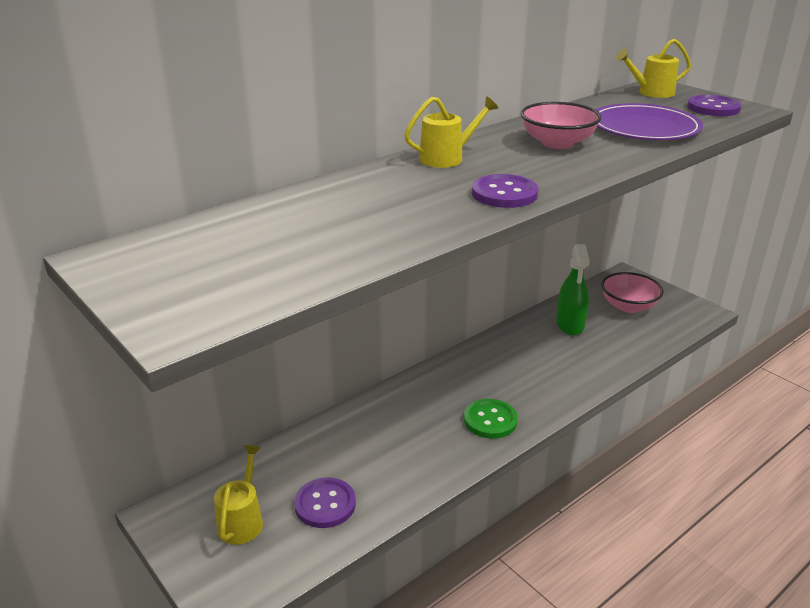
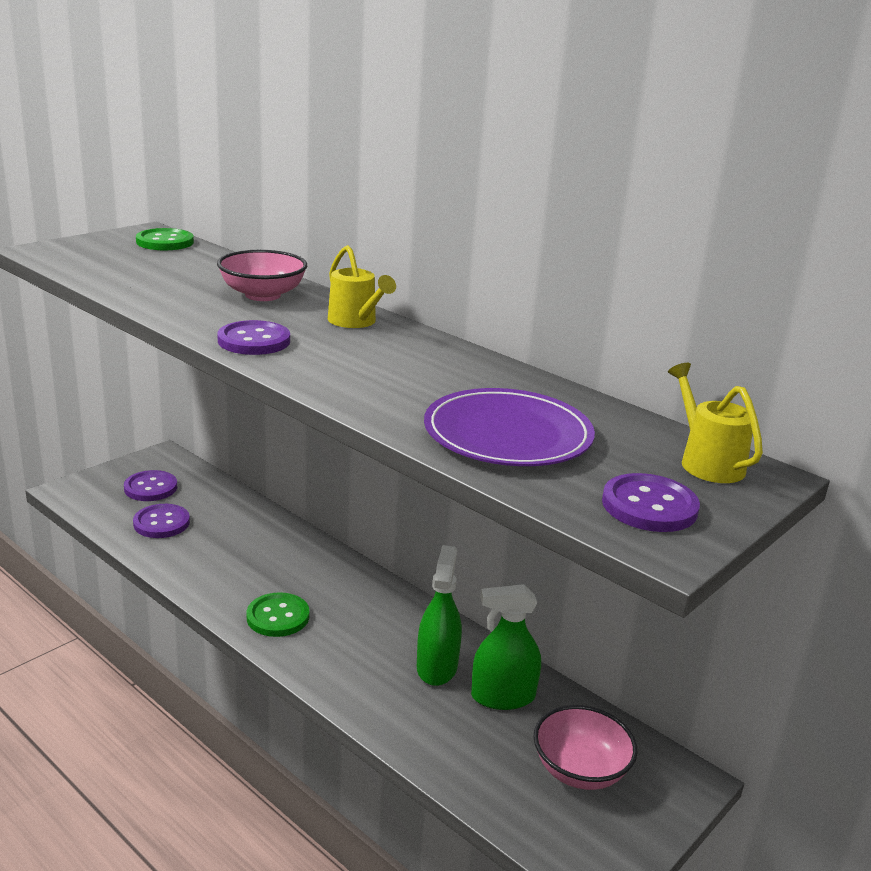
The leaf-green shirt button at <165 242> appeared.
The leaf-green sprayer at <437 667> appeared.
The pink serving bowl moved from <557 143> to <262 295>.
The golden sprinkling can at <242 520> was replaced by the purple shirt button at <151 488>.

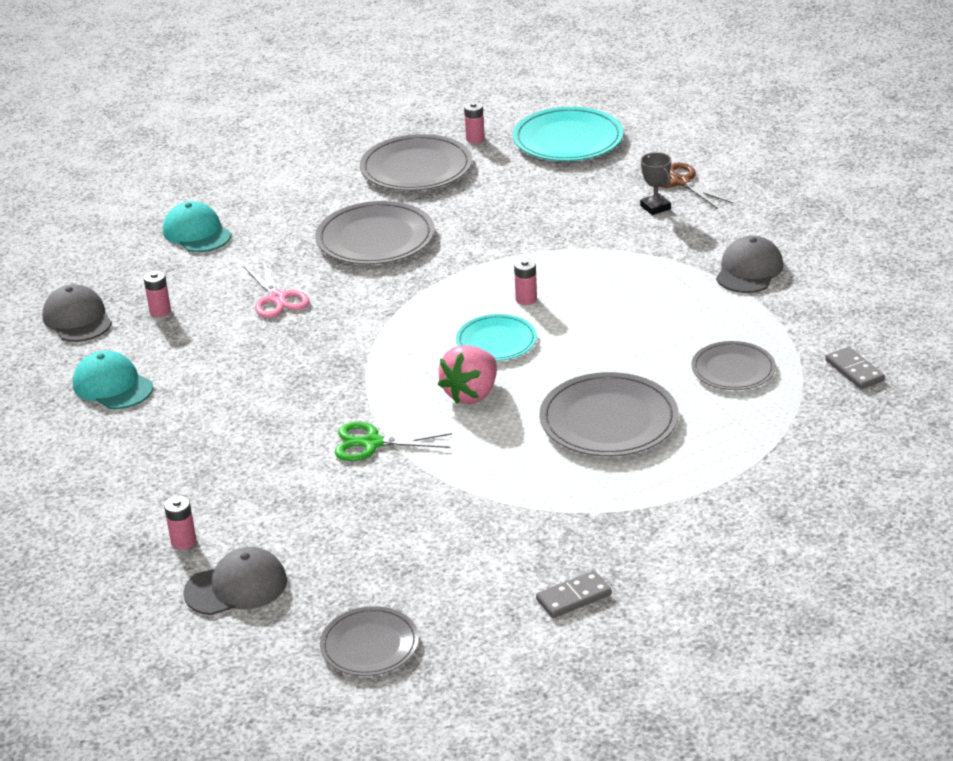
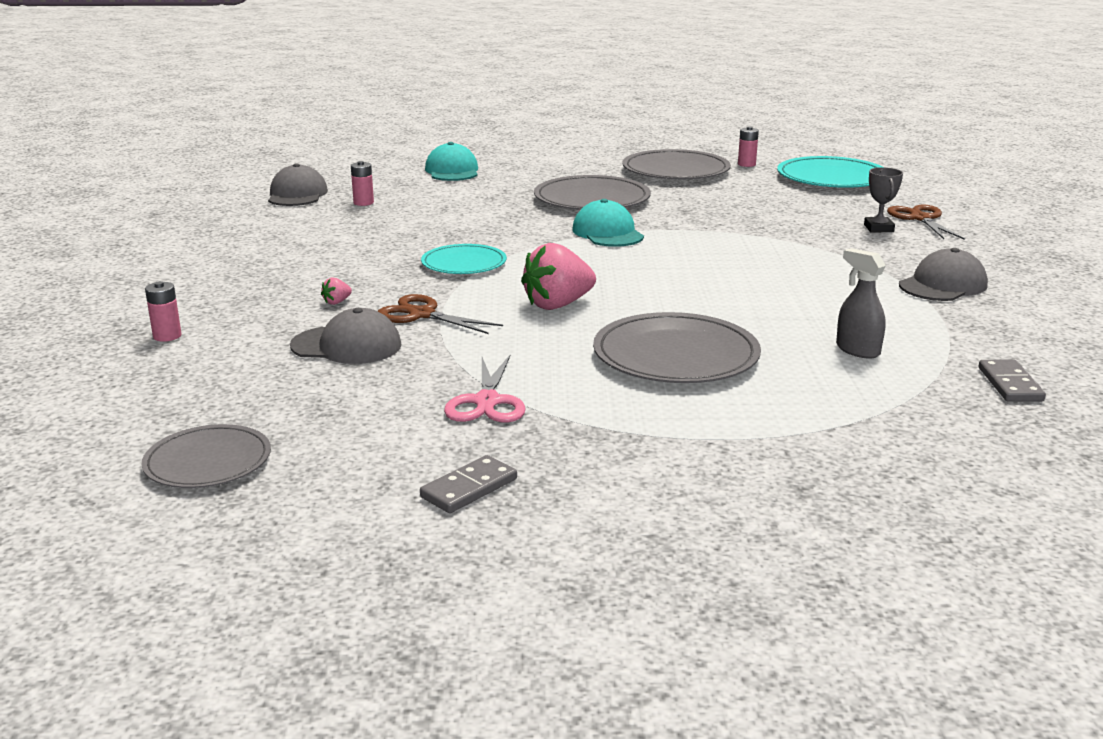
The pink battery at <526 299> disappeared.
The pink toy strawberry at <337 302> appeared.
The turquoise peaked cap moved from <112 386> to <607 233>.
The gray peaked cap moved from <236 587> to <346 345>.
The pink scissors moved from <277 299> to <487 402>.
The turquoise plate moved from <496 341> to <464 263>.
The gray plate at <733 369> was replaced by the gray sprayer at <857 350>.
The leaf-green scissors at <372 443> became the brown scissors at <422 315>.
The gray domino at <574 597> turned 45 degrees counterclockwise.

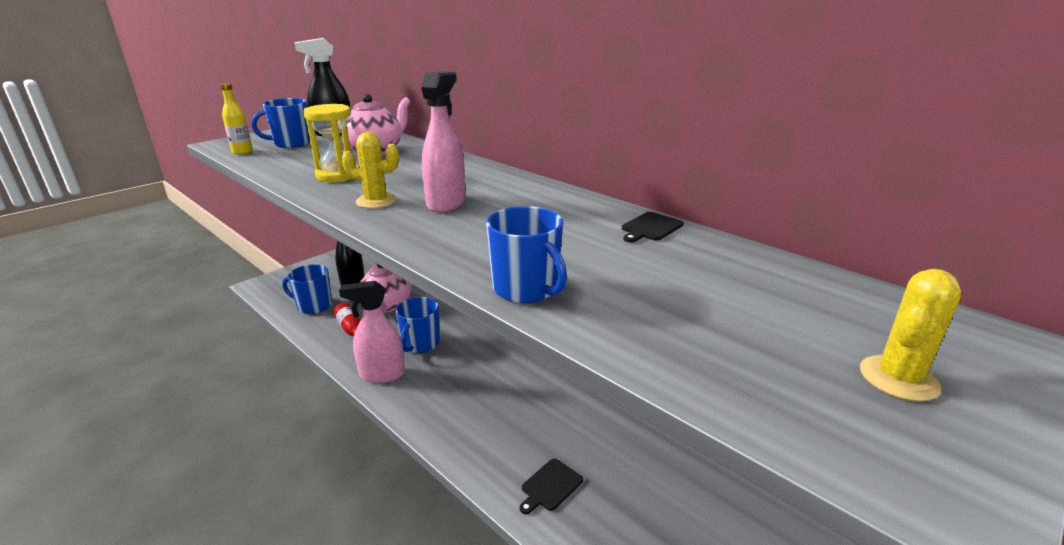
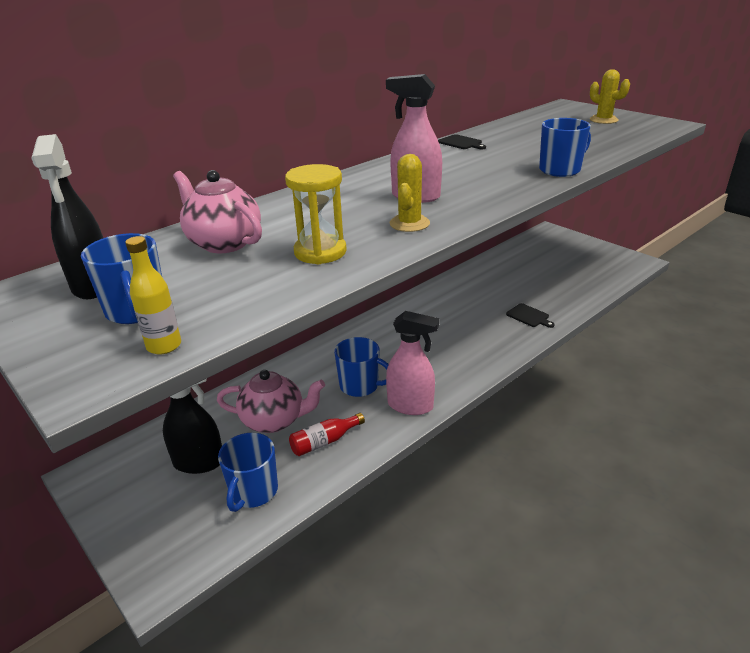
The pink sprayer at <382 374> turned 75 degrees counterclockwise.

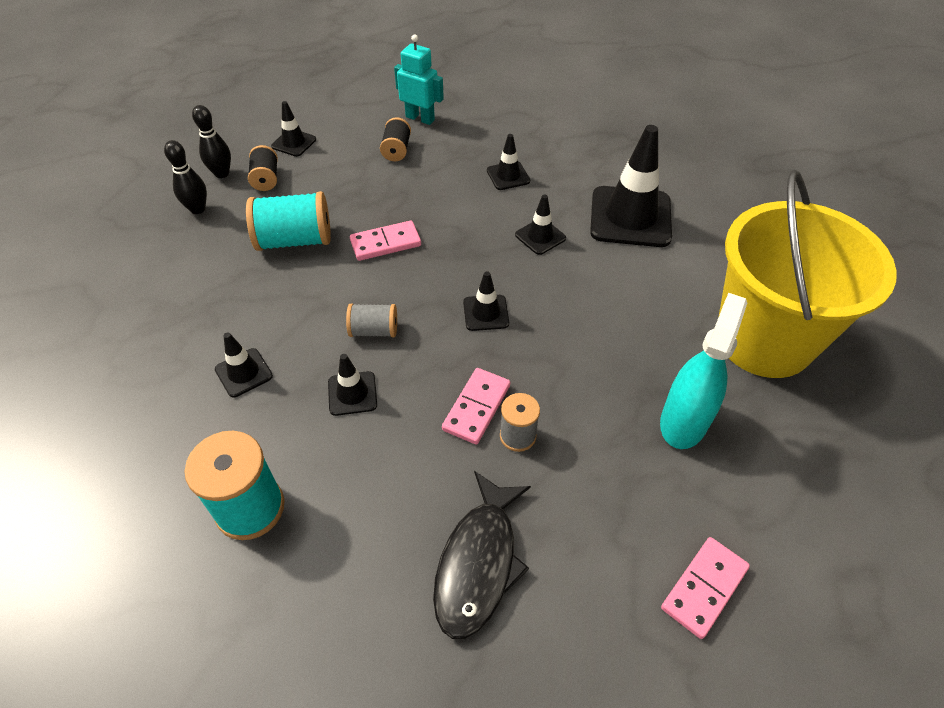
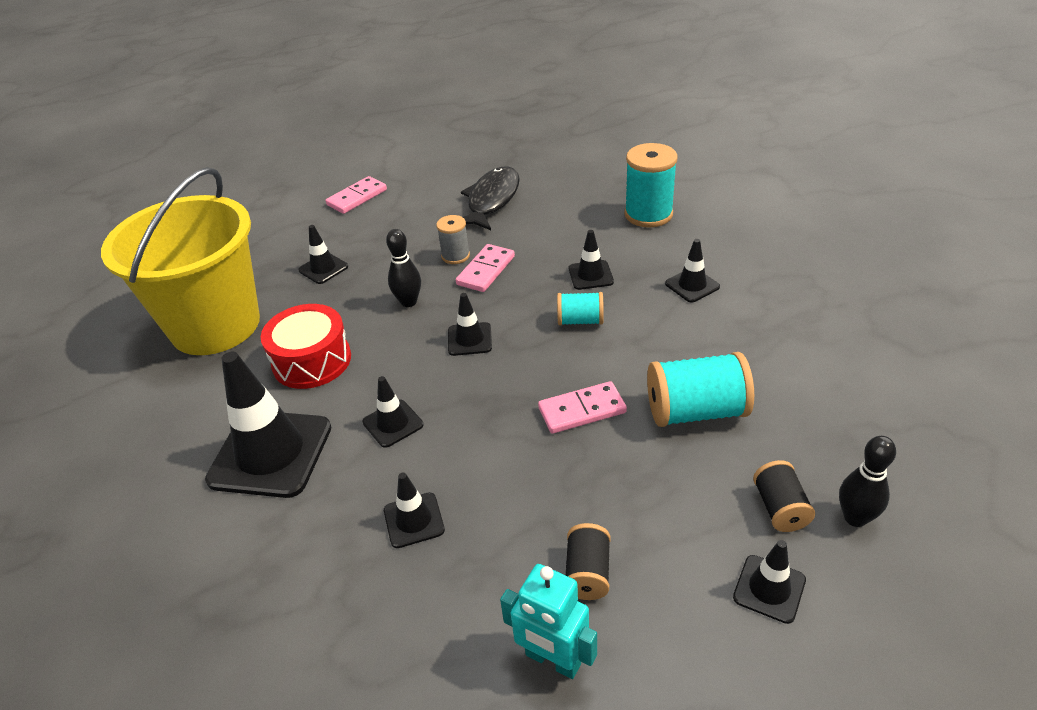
The scarlet drum at <312 360> appeared.
The jet-black tenpin moved from <198 209> to <408 302>.
The turquoise sprayer at <683 421> was replaced by the jet-black traffic cone at <323 268>.
The gray bobbin at <374 330> became the turquoise bobbin at <580 321>.

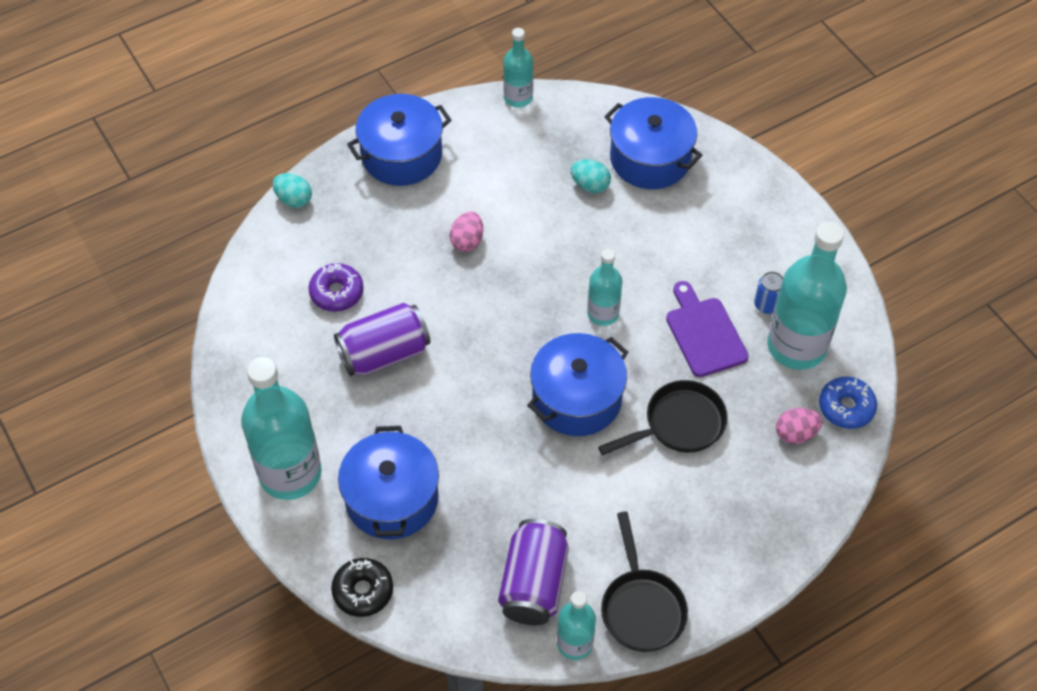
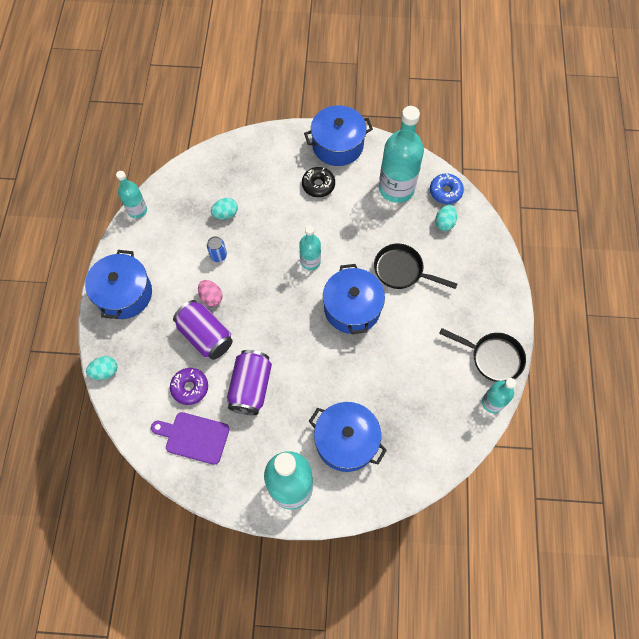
The jet-black glazed donut moved from <363 591> to <318 185>.
The purple soda can moved from <534 583> to <205 336>.
The royal blue stockpot moved from <650 158> to <337 145>.
The purple cutting board moved from <704 333> to <194 437>.
The royal blue soda can moved from <766 305> to <218 255>.
The pink toy egg at <795 433> became the turquoise toy egg at <444 223>.
The jet-black frying pan at <679 424> turned 75 degrees counterclockwise.

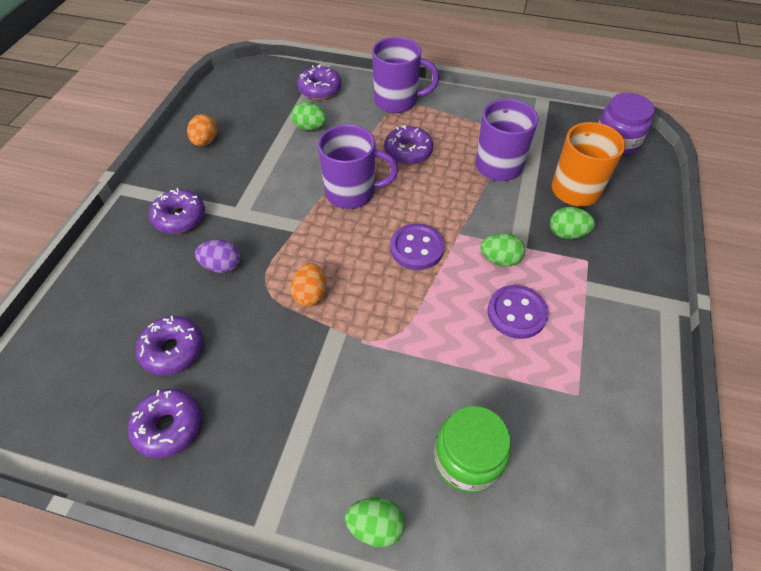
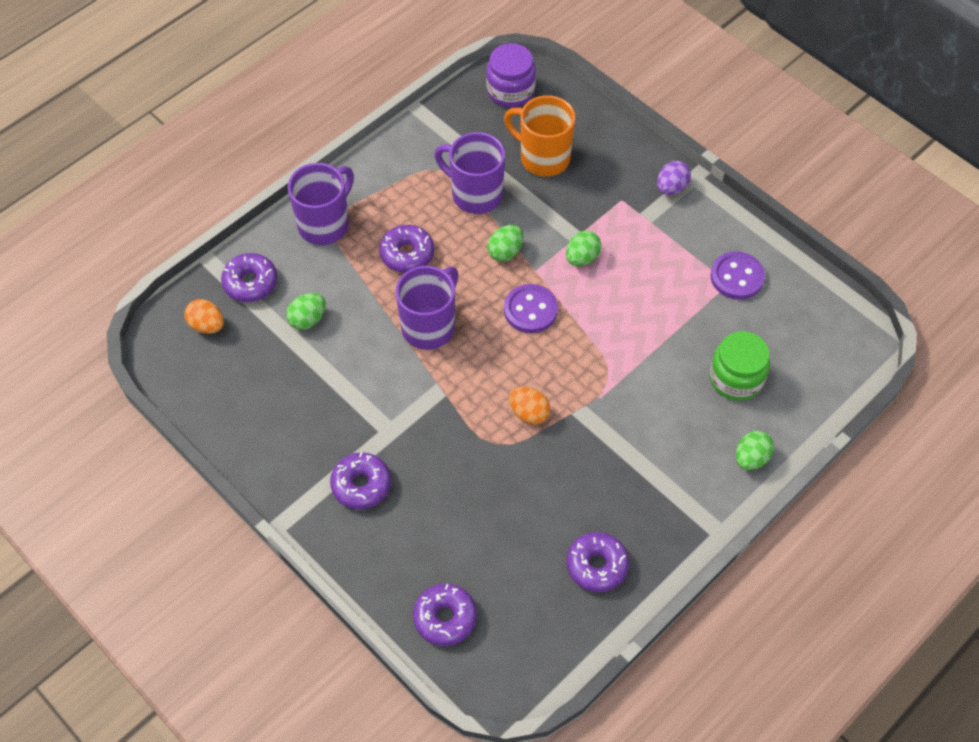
The purple glazed donut moved from <173 350> to <445 618>.
The orange-coloured toy egg moved from <205 142> to <207 325>.
The purple toy egg moved from <222 266> to <671 188>.
The purple shirt button moved from <516 313> to <737 277>.
The leaf-green toy egg moved from <567 233> to <505 252>.

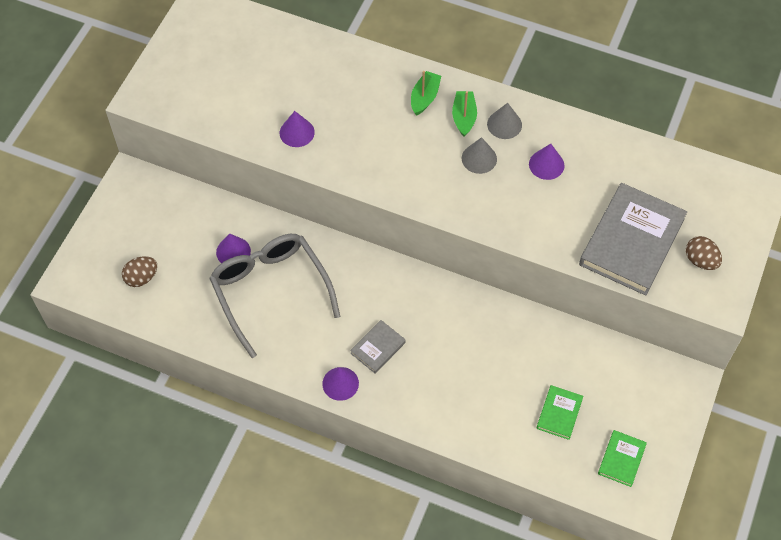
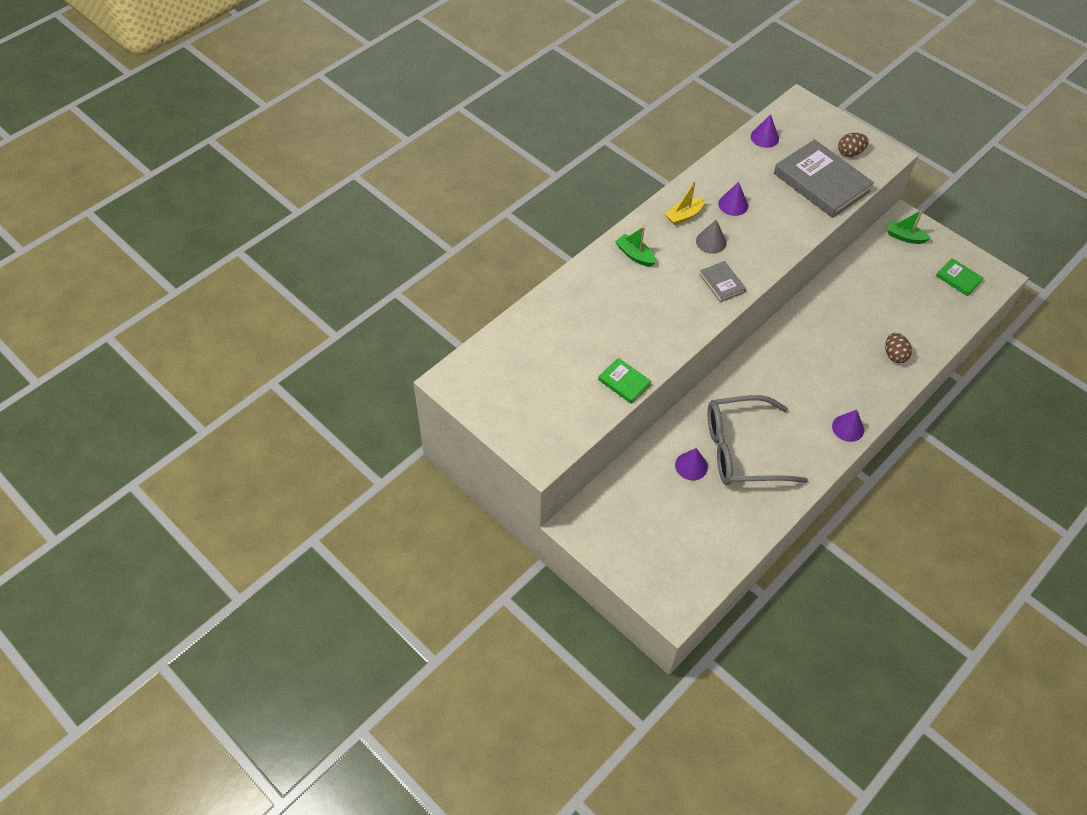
The brown toy egg moved from <141 278> to <894 355>.
The purple cone shape moved from <297 132> to <764 137>.
The gray hardcover moved from <378 348> to <721 283>.
The leaf-green sailboat moved from <464 117> to <904 237>.
The leaf-green hardcover moved from <559 413> to <624 382>.
The gray cone shape at <504 124> was replaced by the golden sailboat at <684 216>.

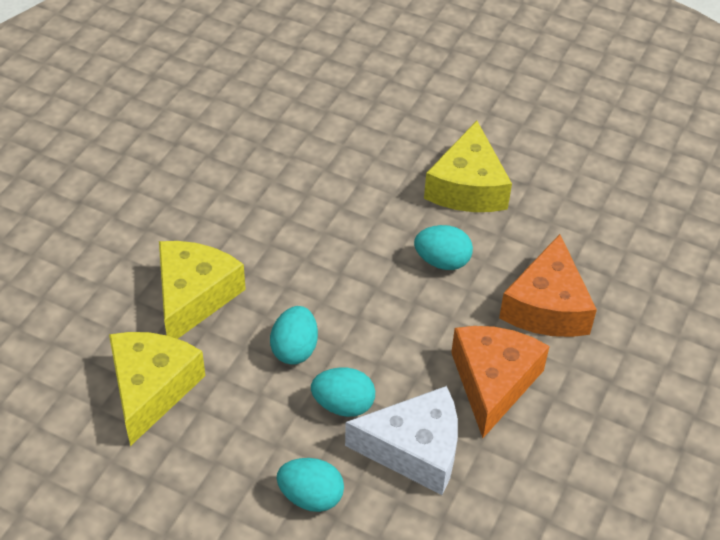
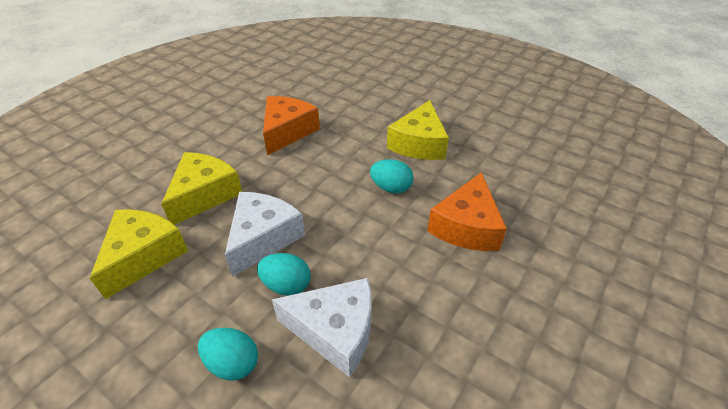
The orange-coloured cheese moved from <493 382> to <287 132>.
The turquoise toy egg at <295 349> was replaced by the white cheese at <263 238>.

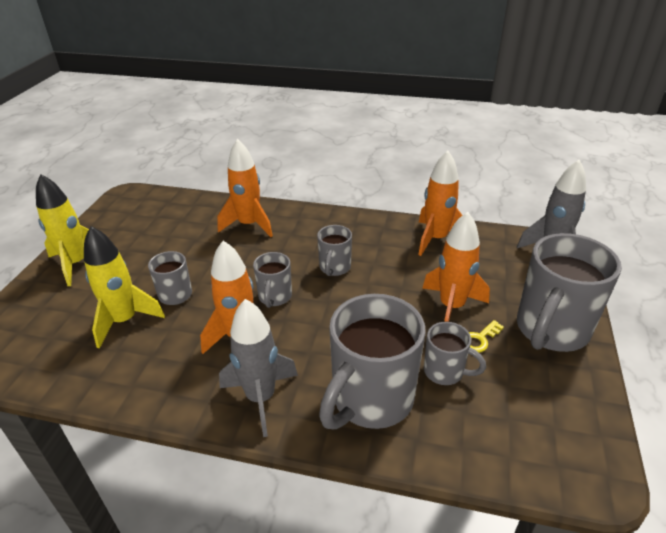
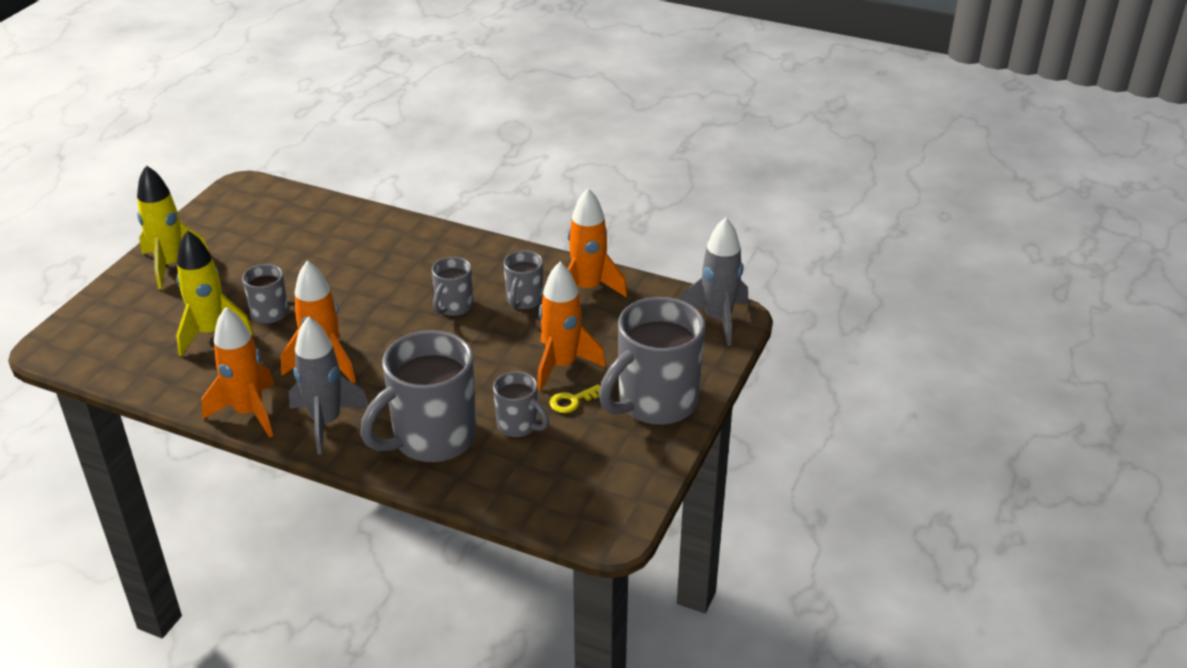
The orange-coloured rocket moved from <249 225> to <249 412>.
The gray mug moved from <275 297> to <524 300>.

